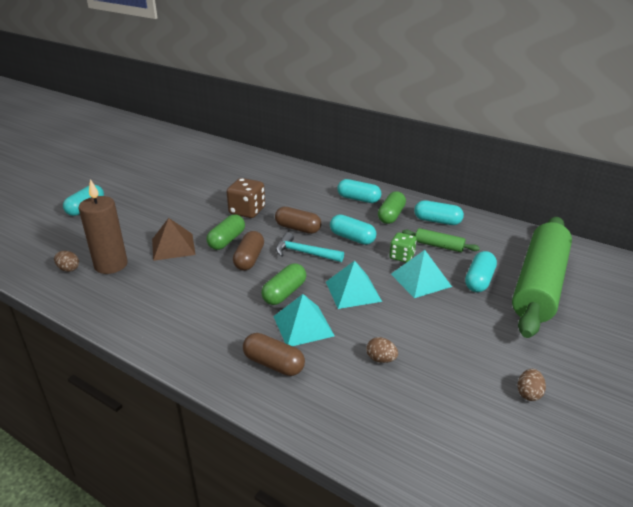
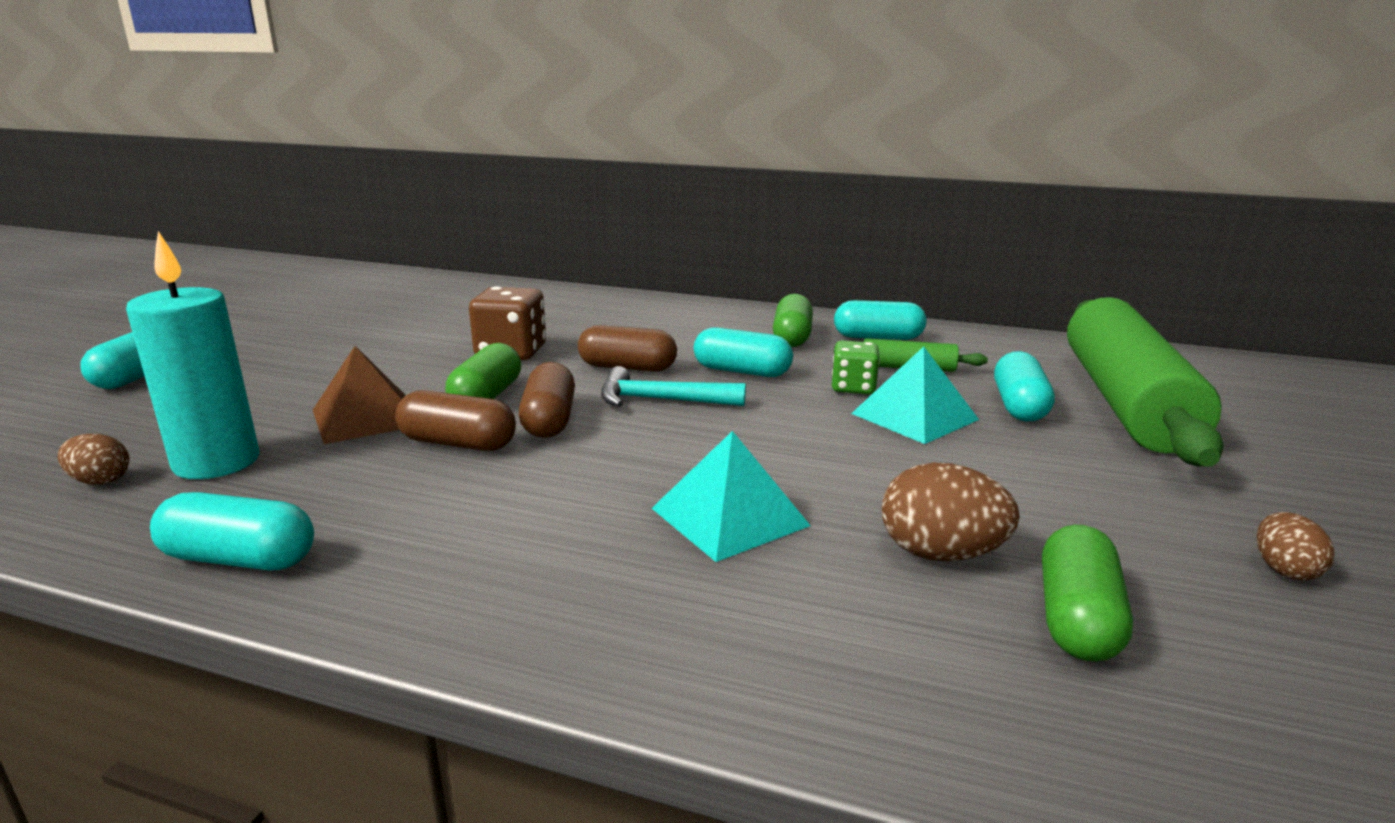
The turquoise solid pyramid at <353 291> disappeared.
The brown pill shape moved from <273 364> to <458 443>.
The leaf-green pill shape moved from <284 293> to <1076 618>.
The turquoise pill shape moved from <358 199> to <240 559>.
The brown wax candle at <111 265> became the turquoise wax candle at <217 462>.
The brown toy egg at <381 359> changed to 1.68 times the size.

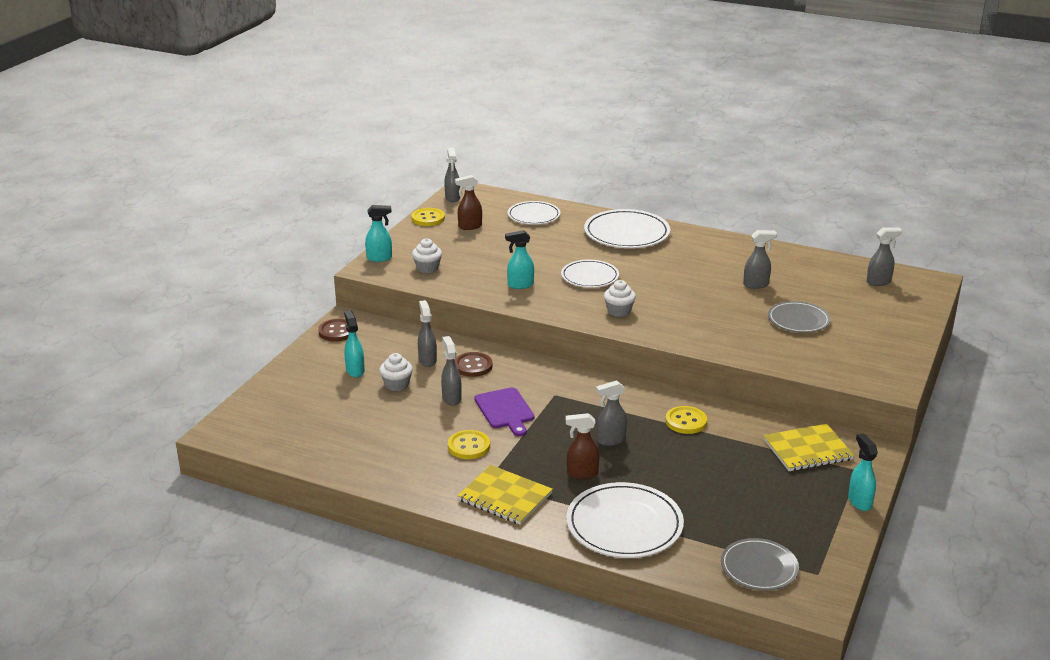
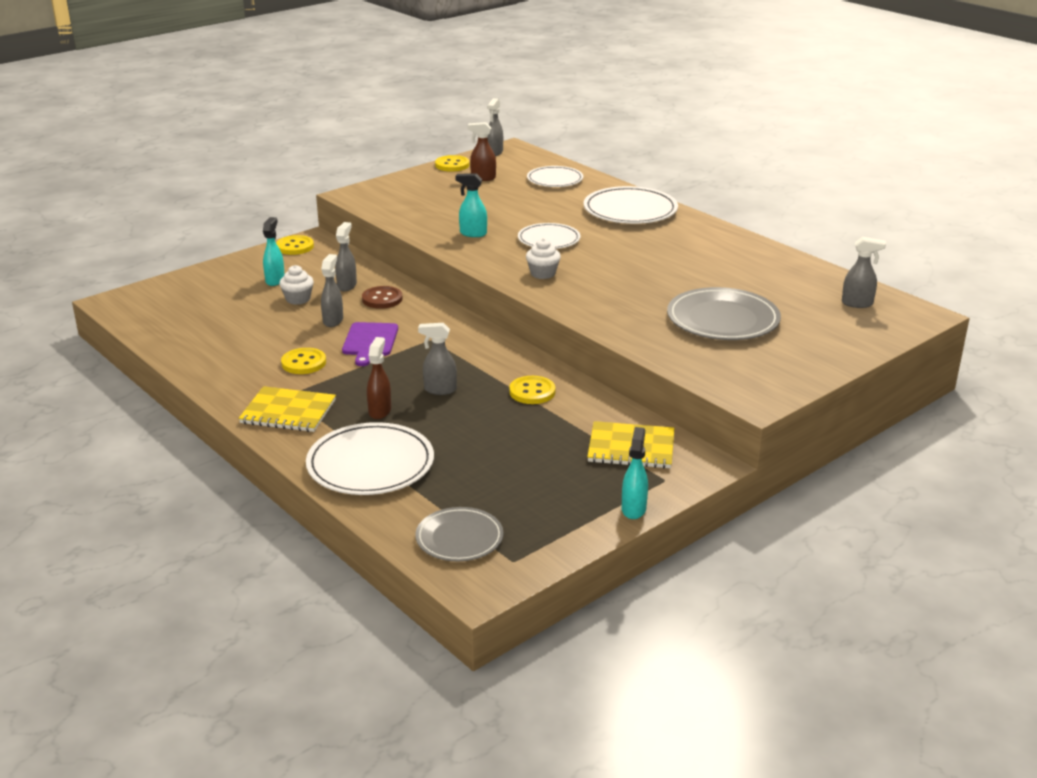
The turquoise sprayer at <379 258> disappeared.
The white fairy cake at <427 268> disappeared.
The gray sprayer at <756 285> disappeared.
The brown shirt button at <337 331> became the golden shirt button at <295 247>.
The golden notepad at <505 497> turned 45 degrees counterclockwise.
The brown sprayer at <582 474> turned 75 degrees clockwise.
The gray plate at <798 320> changed to 1.58 times the size.

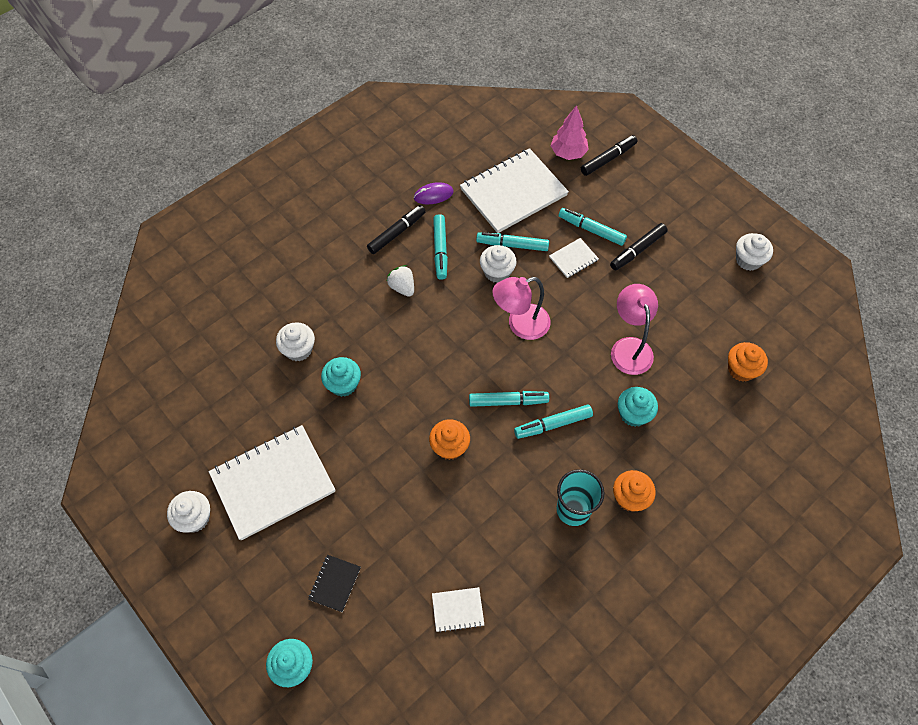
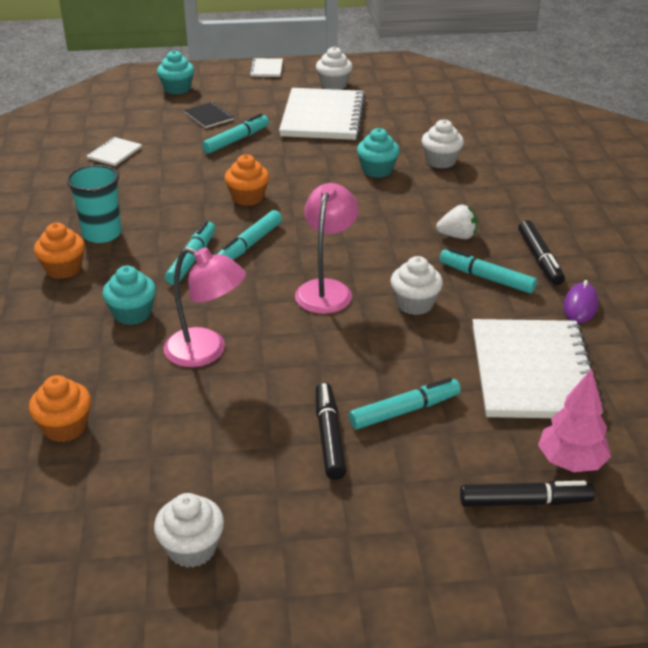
The turquoise marker moved from <512 245> to <236 140>.
The white notepad moved from <573 259> to <266 69>.
The jet-black marker at <608 159> turned 90 degrees counterclockwise.

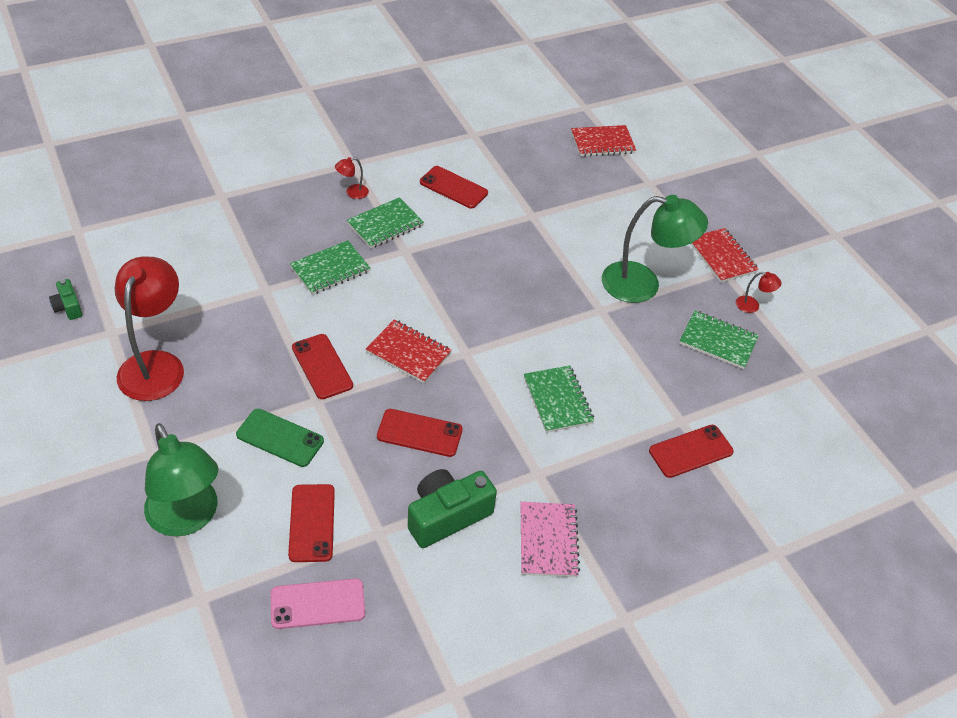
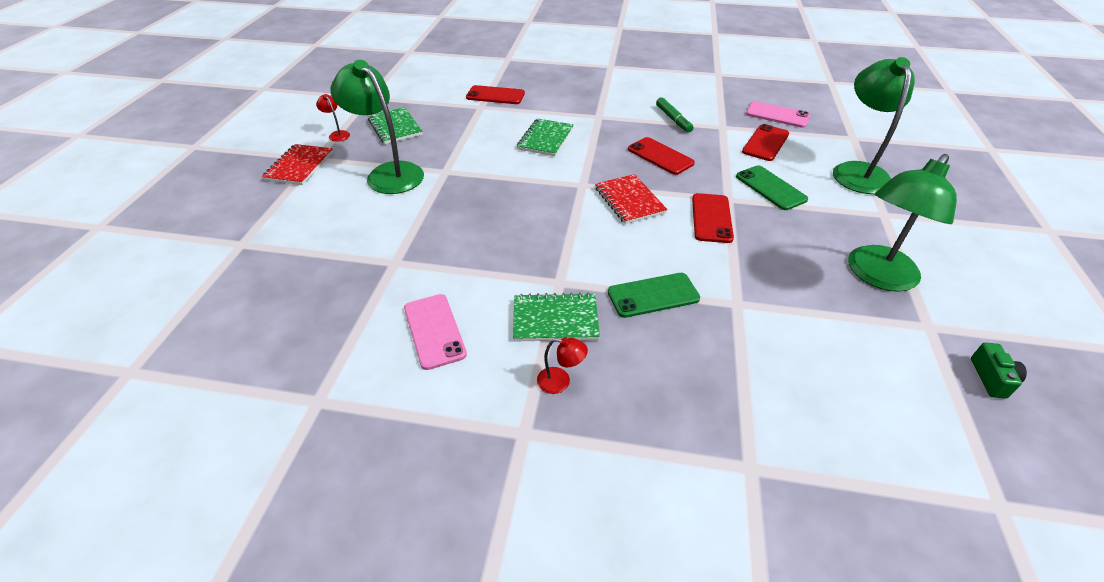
The pink notepad at <548 541> disappeared.
The scarlet notepad at <602 143> disappeared.
The leaf-green notepad at <330 269> was replaced by the leaf-green mobile phone at <653 295>.
The leaf-green photo camera at <447 516> was replaced by the leaf-green marker at <673 119>.
The scarlet lamp at <155 364> became the leaf-green lamp at <877 276>.
The scarlet mobile phone at <453 188> became the pink mobile phone at <434 331>.

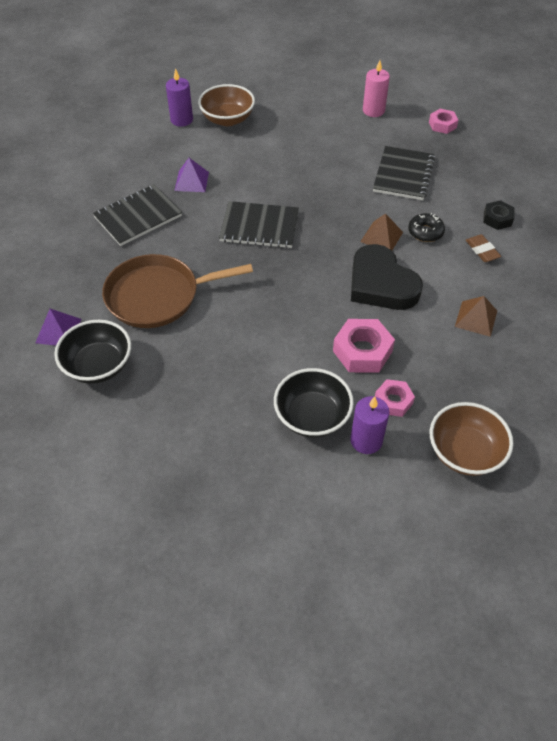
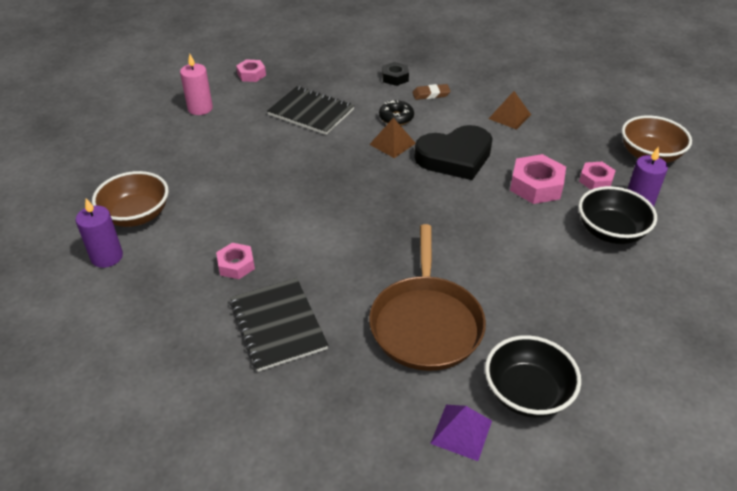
The jet-black notepad at <259 226> disappeared.
The purple solid pyramid at <191 181> was replaced by the pink nut at <236 265>.

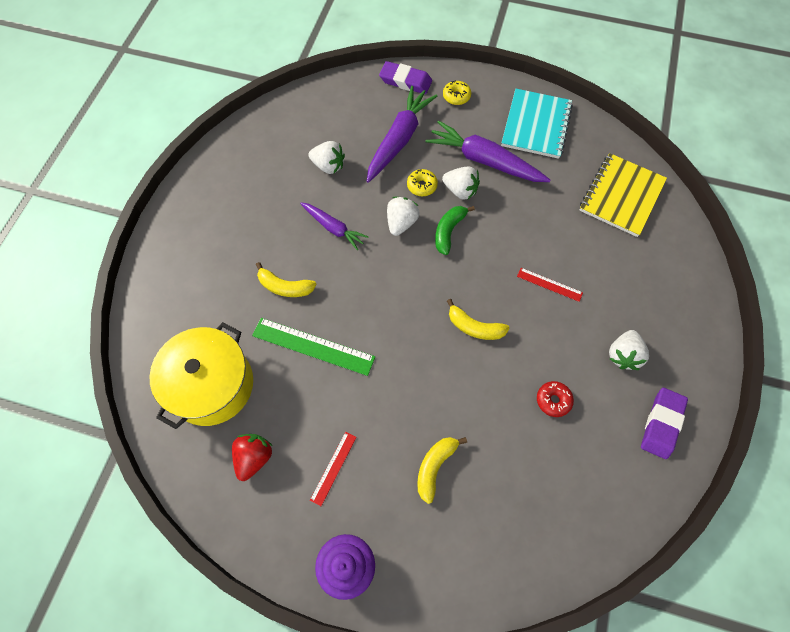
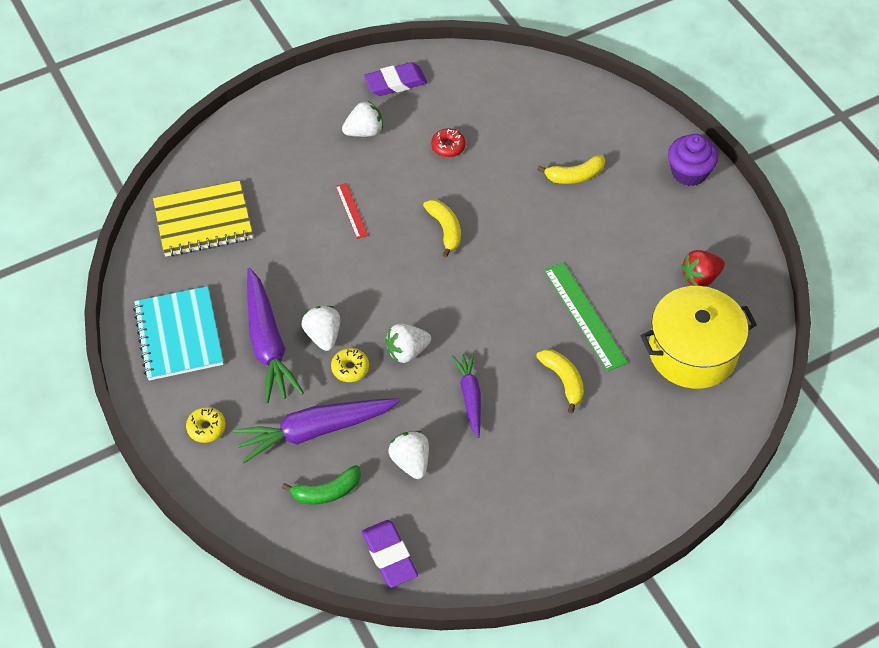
The scarlet ruler at <333 468> disappeared.
The purple pencil eraser moved from <405 81> to <389 555>.
The leaf-green banana moved from <448 231> to <327 491>.
The turquoise notepad at <536 125> turned 75 degrees counterclockwise.

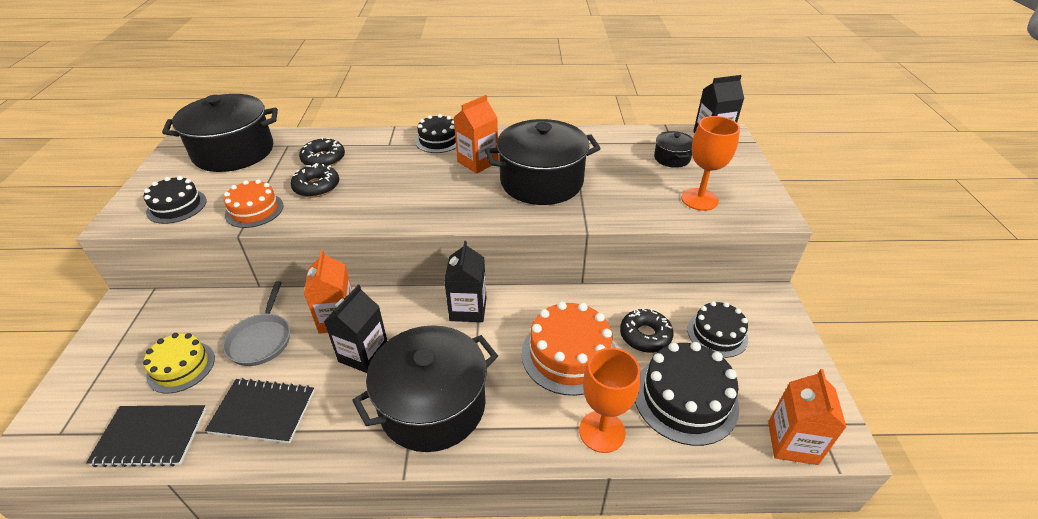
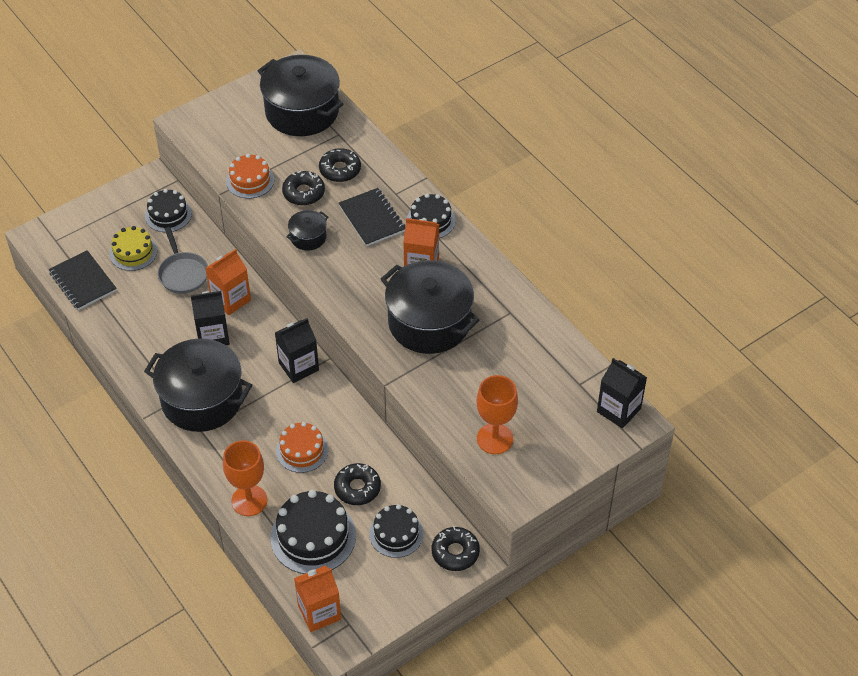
The jet-black glazed donut at <455 552> appeared.
The jet-black cake moved from <177 206> to <168 215>.
The jet-black notepad moved from <263 411> to <372 218>.
The jet-black stockpot moved from <672 158> to <308 237>.
The gray frying pan at <261 339> turned 75 degrees counterclockwise.
The orange-coloured cake at <569 354> changed to 0.64 times the size.

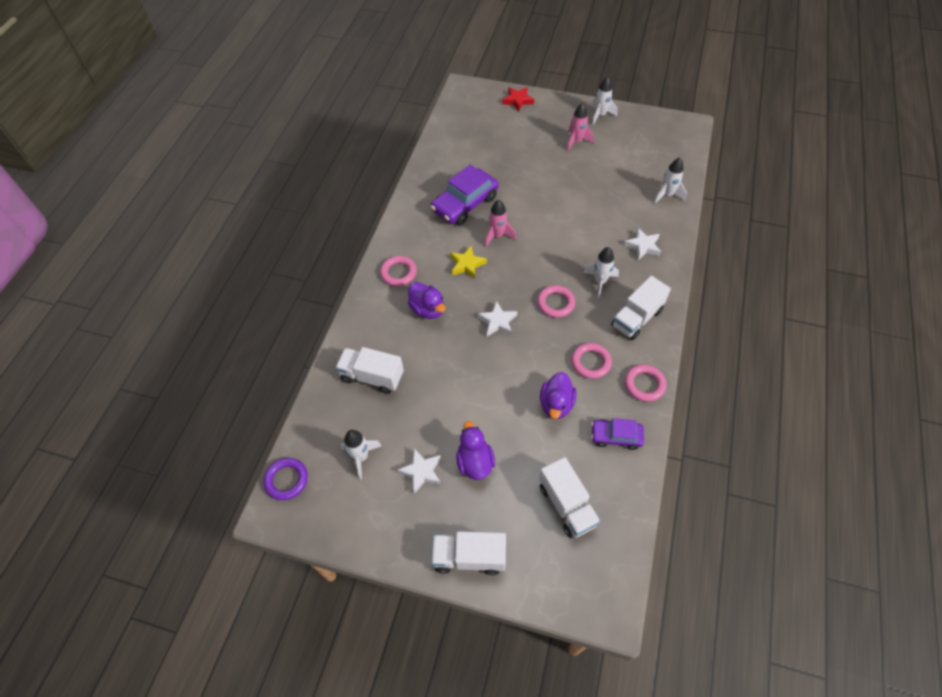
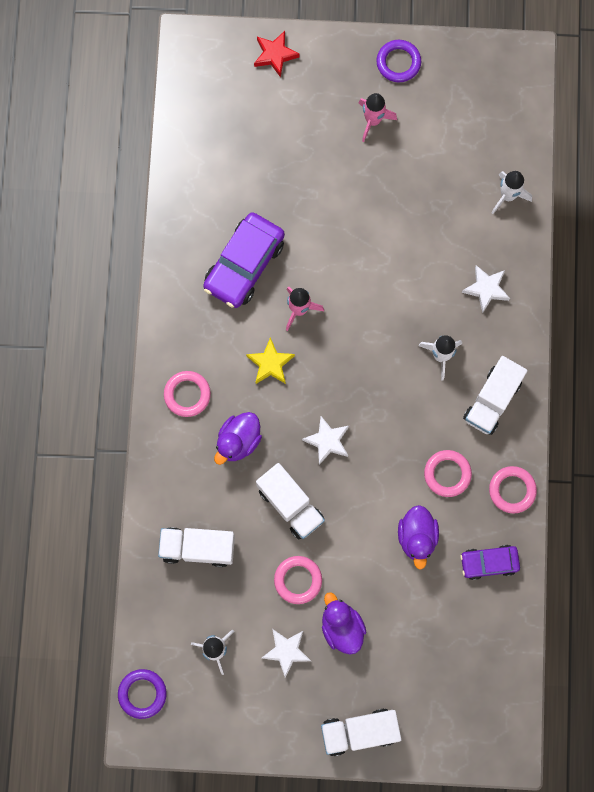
The pink torus moved from <556 303> to <298 580>.
The white toy truck moved from <566 505> to <290 504>.
The white rocket at <600 115> was replaced by the purple torus at <398 62>.
The purple toy duck at <428 309> turned 90 degrees clockwise.

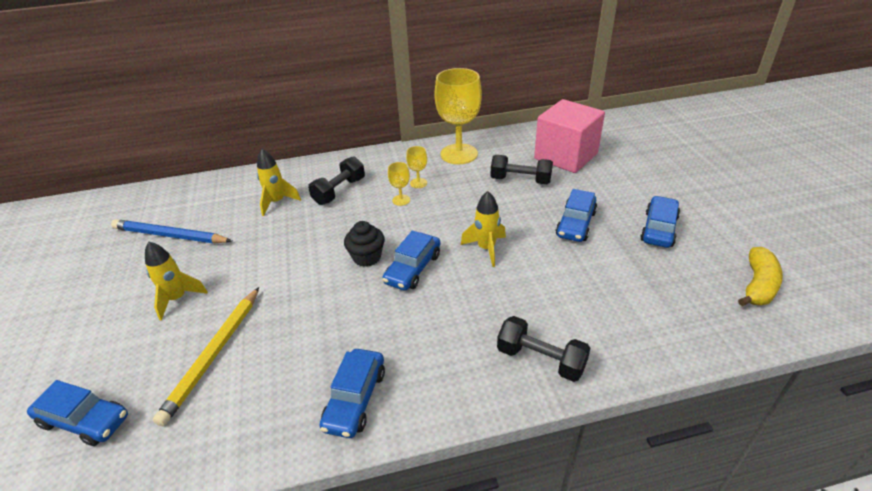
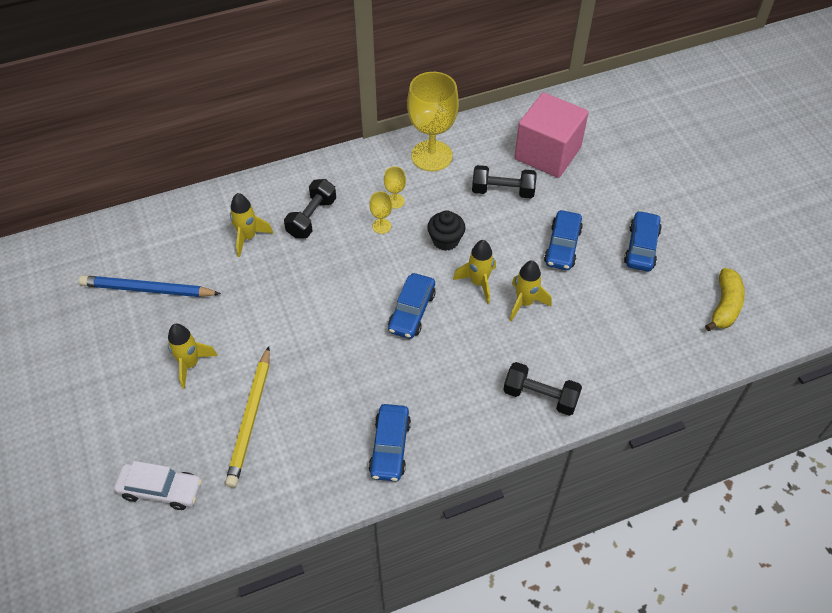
The golden rocket at <524 303> appeared.
The jet-black fairy cake moved from <367 257> to <445 240>.
The royal blue car at <84 420> became the white car at <161 490>.

